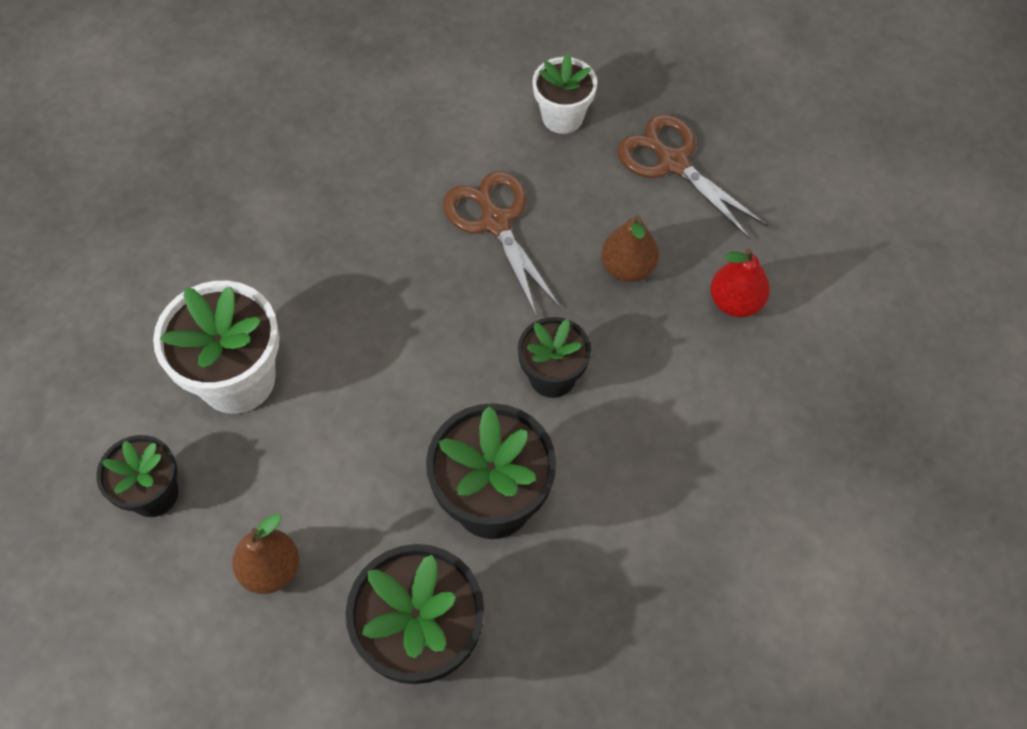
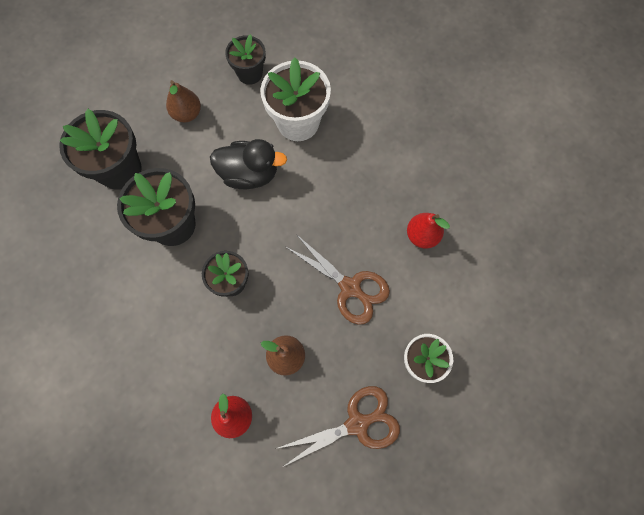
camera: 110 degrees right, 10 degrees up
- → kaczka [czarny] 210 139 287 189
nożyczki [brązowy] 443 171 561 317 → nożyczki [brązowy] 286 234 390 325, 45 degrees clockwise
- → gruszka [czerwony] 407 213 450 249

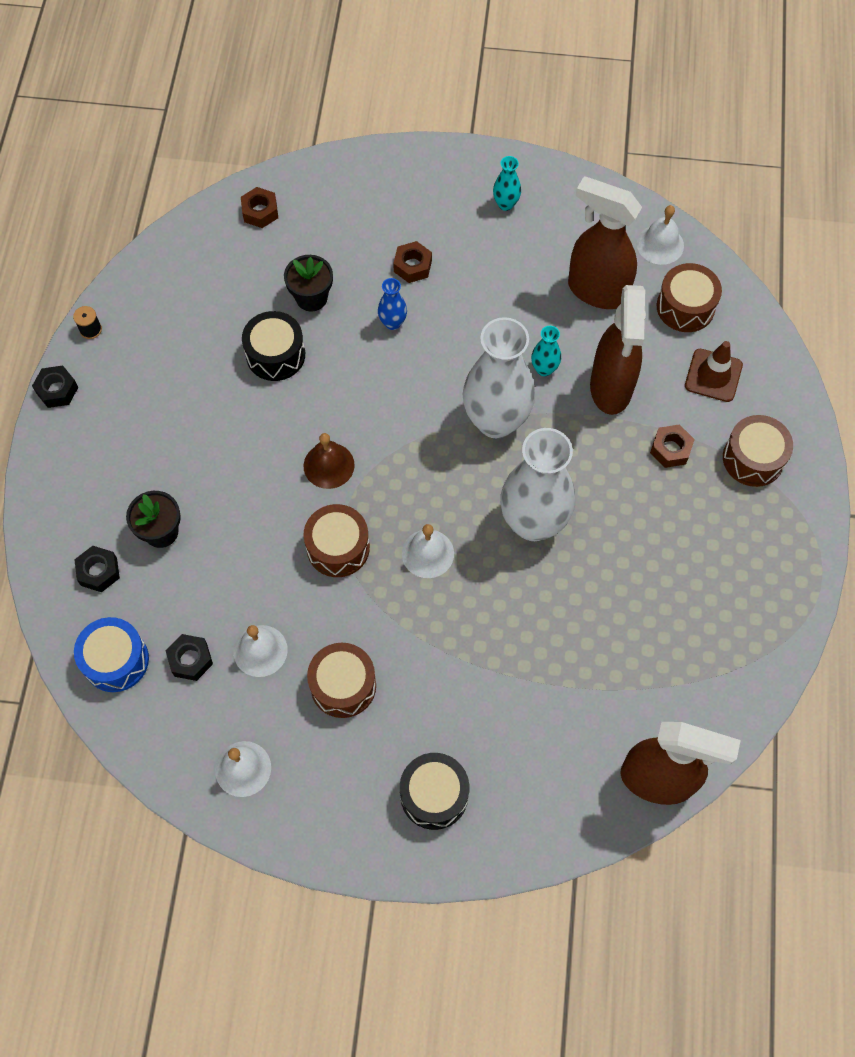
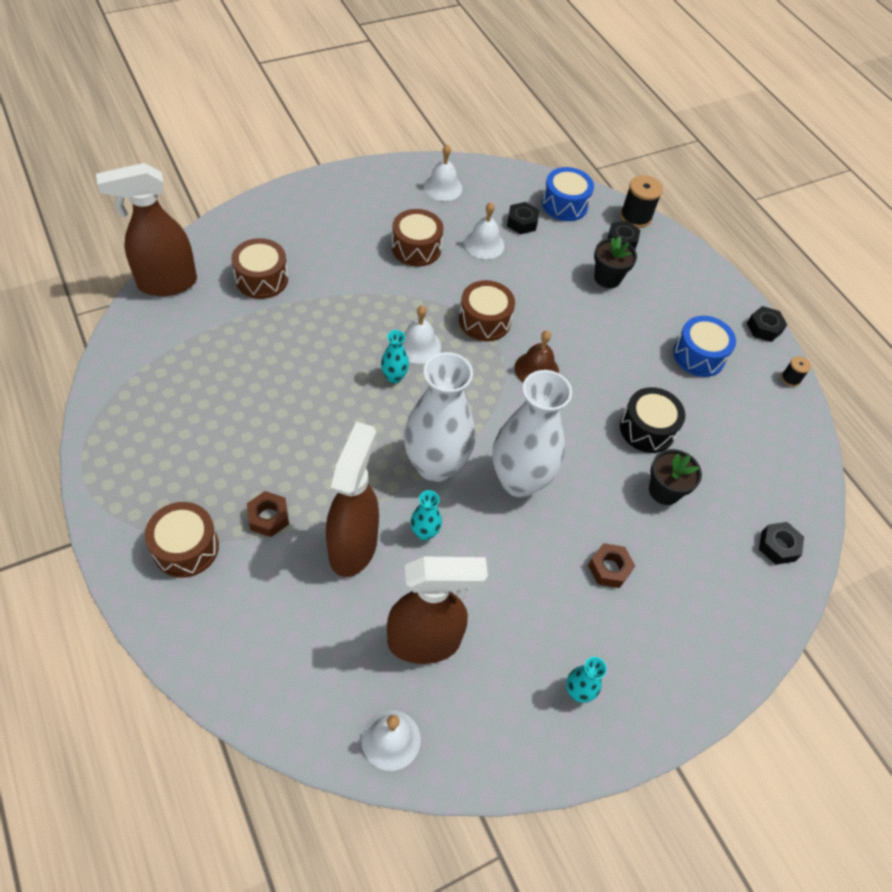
camera: 140 degrees right, 10 degrees down
bęben [brązowy] 657 263 722 332 → bęben [brązowy] 231 238 288 299, relocated
spryskiwacz [brązowy] 590 285 646 415 → spryskiwacz [brązowy] 326 422 379 577, 45 degrees clockwise
- → wazon [turkusowy] 381 330 409 383
wazon [biały] 500 428 575 541 → wazon [biały] 492 370 572 497, relocated
- → szpulka [czarny] 620 175 663 228
- → bęben [niebieski] 673 316 736 377
nakrętka [brązowy] 241 187 278 228 → nakrętka [czarny] 759 522 804 565
wazon [niebieski] 378 278 407 330 → -
bęben [czarny] 400 753 469 830 → -
pachołek [brązowy] 685 341 743 402 → -

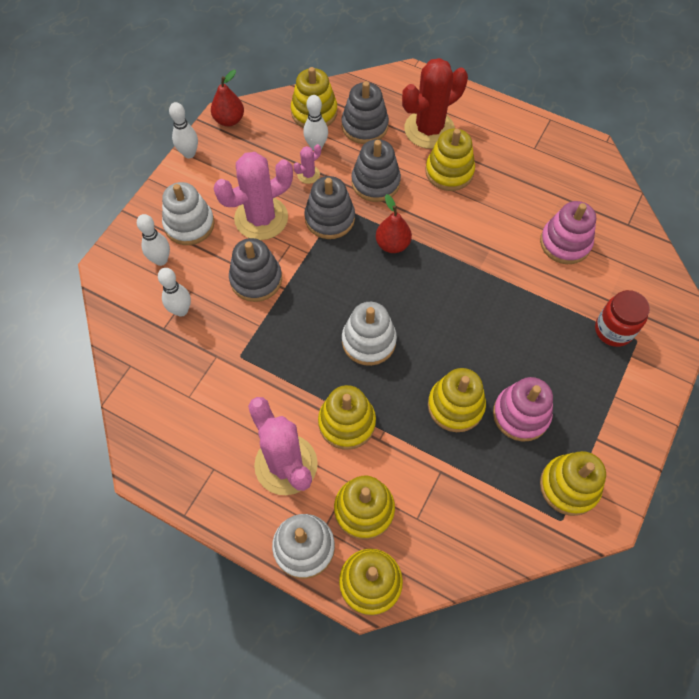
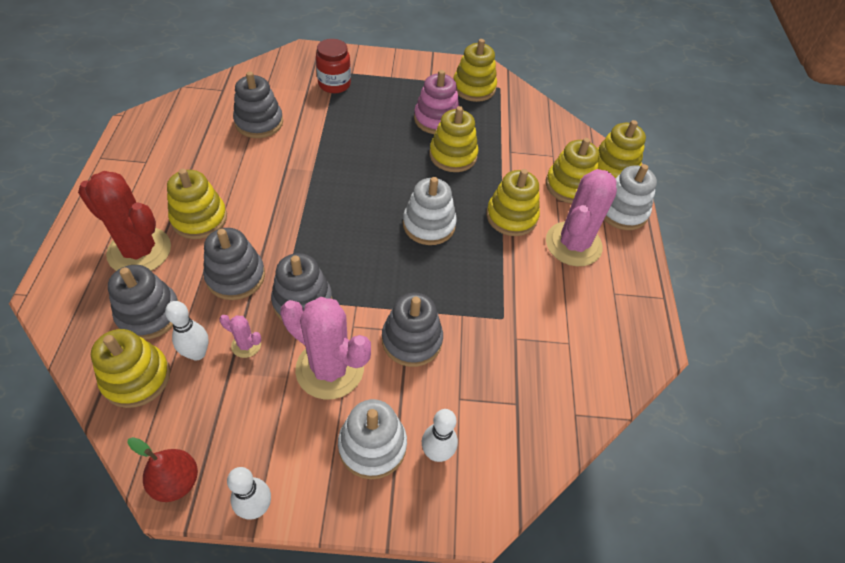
camera: 120 degrees left, 10 degrees down
zabawka nakładanka [różowy] 540 201 596 264 → zabawka nakładanka [szary] 233 71 283 138
kręgiel [biały] 158 268 191 317 → -
gruszka [czerwony] 376 194 412 253 → -

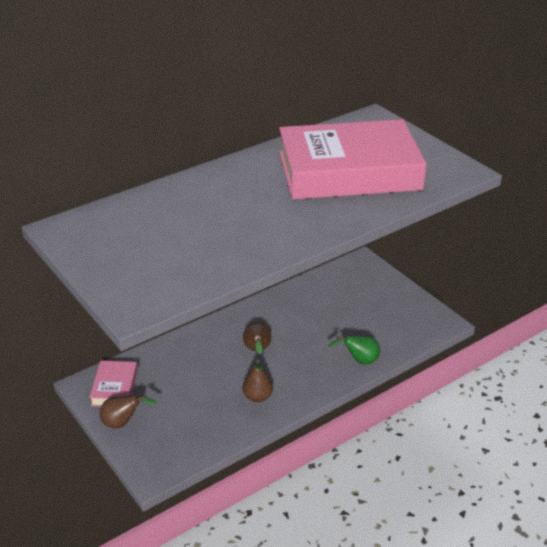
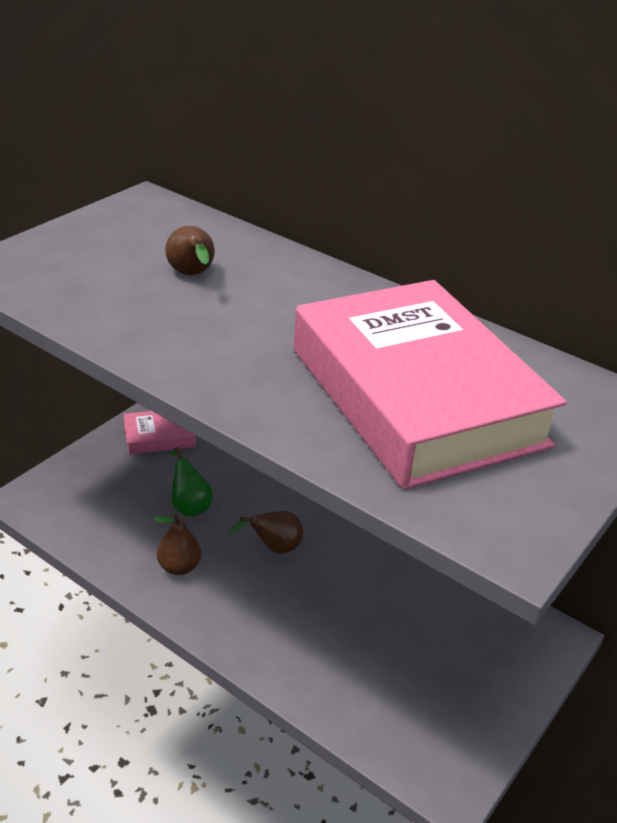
camera: 70 degrees right, 0 degrees up
gruszka [brązowy] 100 395 157 428 → gruszka [brązowy] 165 226 215 275, relocated
gruszka [zielony] 328 336 380 365 → gruszka [zielony] 169 447 213 517, relocated

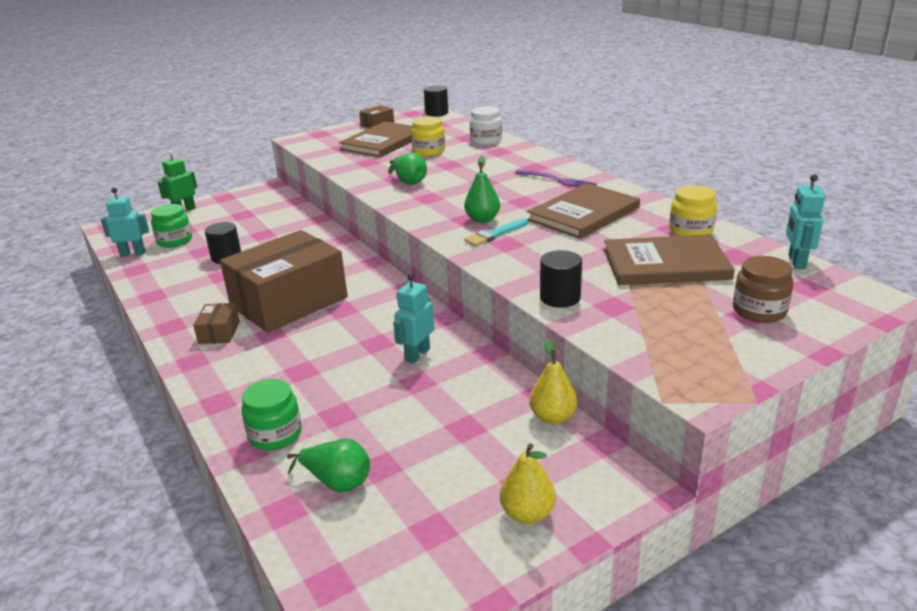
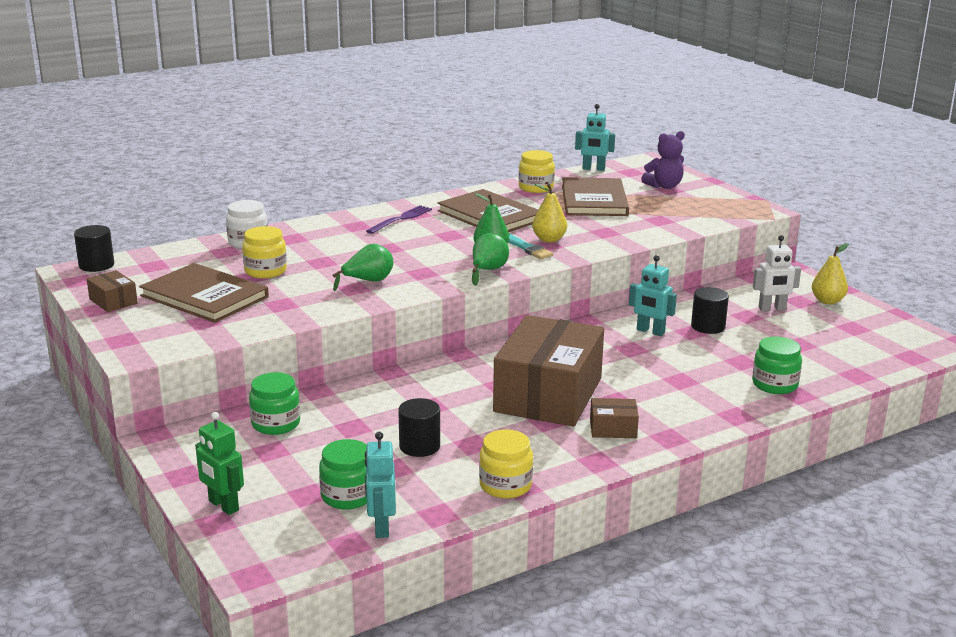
camera: 90 degrees left, 5 degrees down
- → słoik [zielony] 249 372 300 435
gruszka [zielony] 287 439 370 492 → gruszka [zielony] 472 233 509 286, relocated
- → słoik [żółty] 479 429 533 499
pudełko [brązowy] 220 230 348 333 → pudełko [brązowy] 493 315 604 427, 60 degrees clockwise
gruszka [żółty] 529 338 578 424 → gruszka [żółty] 532 184 567 242, relocated
słoik [brązowy] 733 256 793 323 → miś [fioletowy] 641 131 685 189
walec [czarny] 540 250 582 308 → walec [czarny] 691 287 729 334, relocated
- → robot [biały] 753 235 801 311

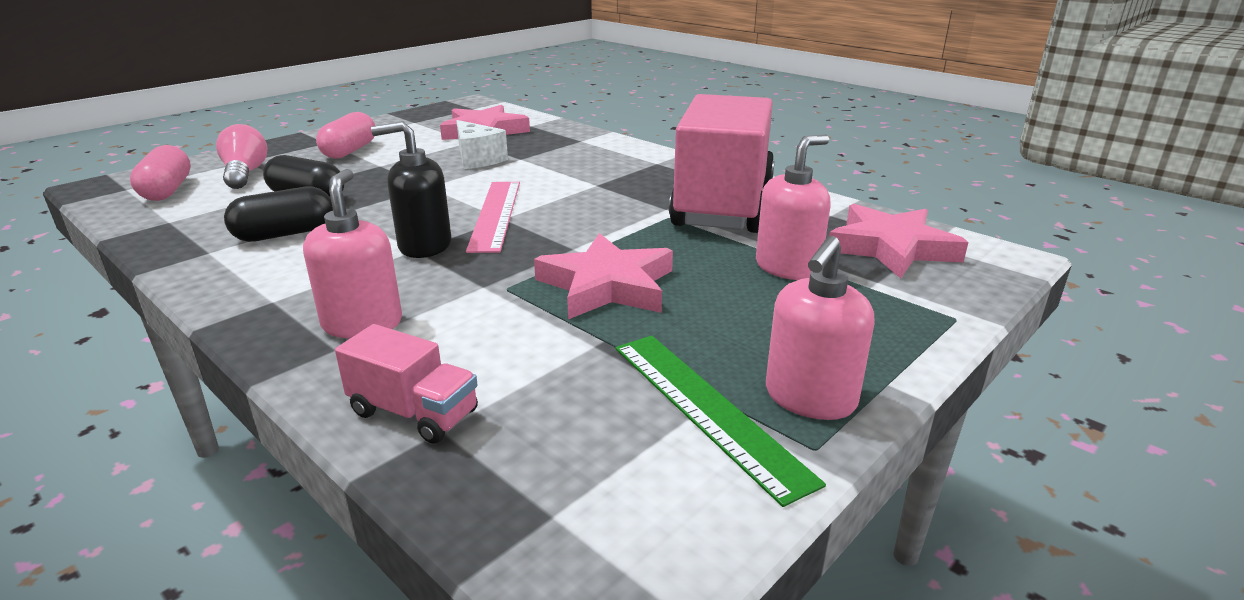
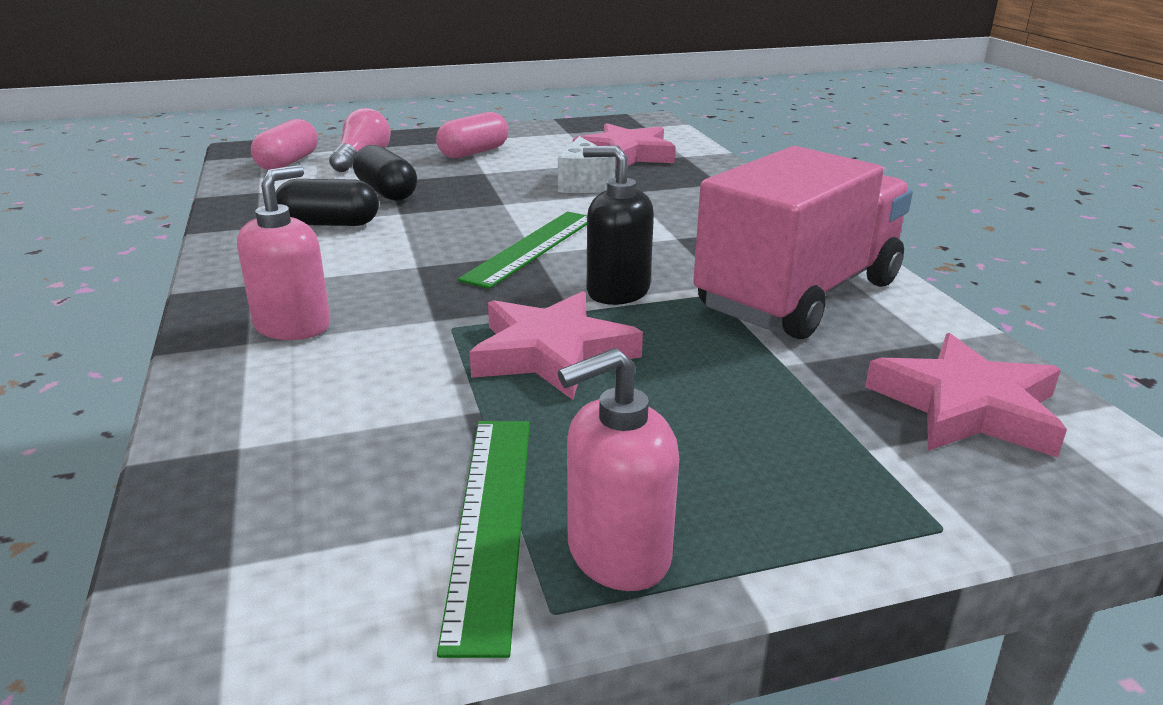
camera: 30 degrees right, 0 degrees up
linijka [różowy] 466 182 520 253 → linijka [zielony] 458 212 587 289
dozownik mydła [czarny] 371 121 451 258 → dozownik mydła [czarny] 583 146 654 305, relocated
ciężarówka [różowy] 335 324 478 444 → -
dozownik mydła [różowy] 756 135 831 280 → -

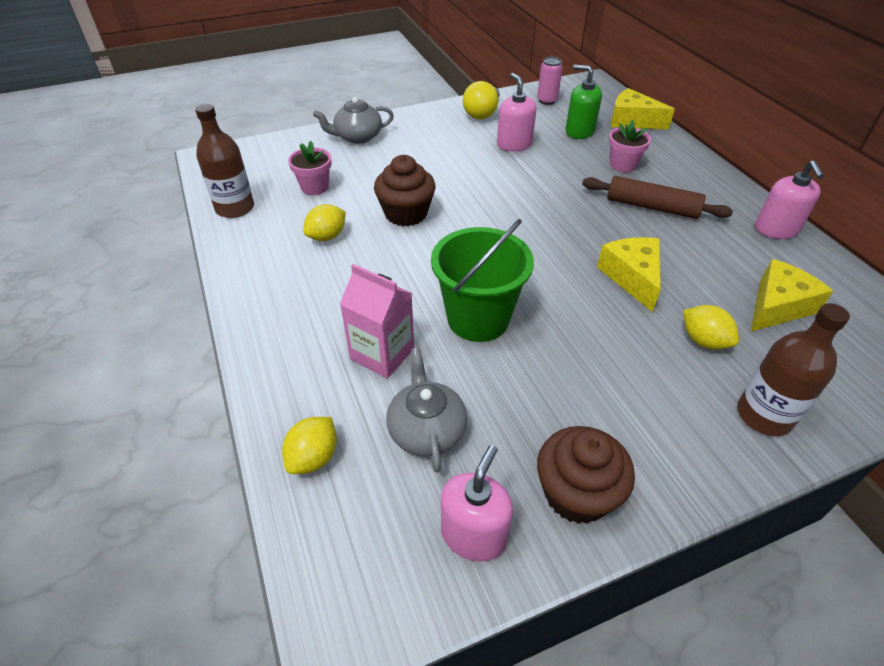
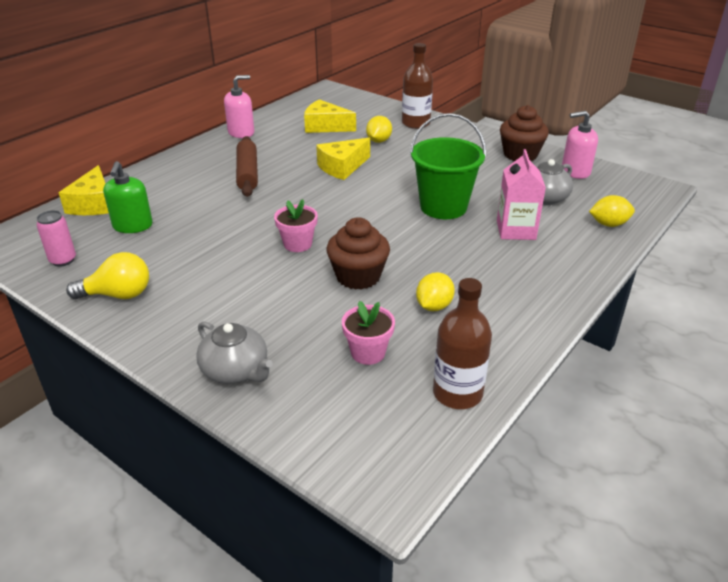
camera: 120 degrees left, 10 degrees down
doniczka [różowy] 609 120 651 173 → doniczka [różowy] 274 199 318 252, relocated
cytryna [żółty] 303 204 346 241 → cytryna [żółty] 416 272 455 311, 75 degrees counterclockwise
dozownik mydła [różowy] 497 73 537 151 → -

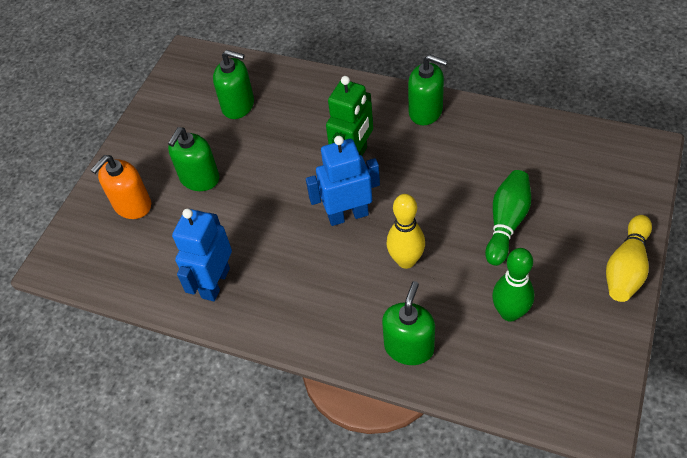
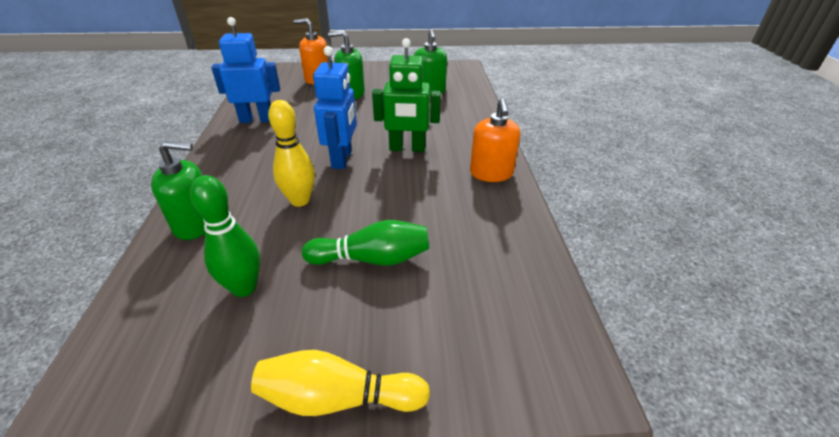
camera: 60 degrees right, 15 degrees down
robot [niebieski] 306 136 380 226 → robot [niebieski] 313 46 357 169, 45 degrees clockwise
dozownik mydła [zielony] 408 55 448 125 → dozownik mydła [pomarańczowy] 470 98 520 182

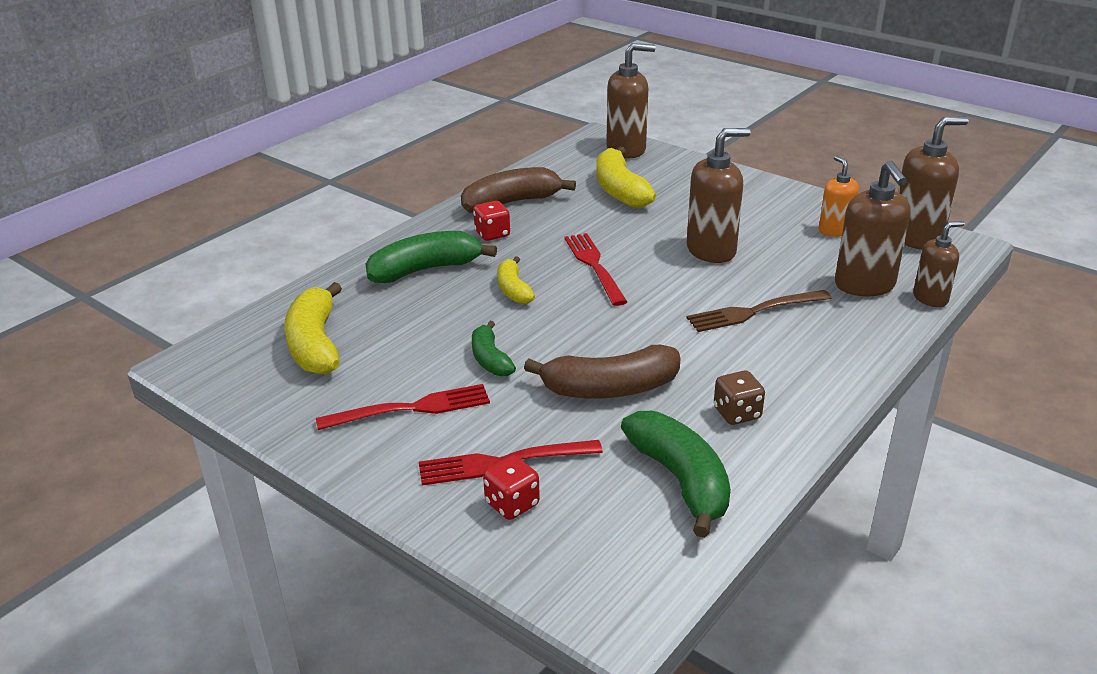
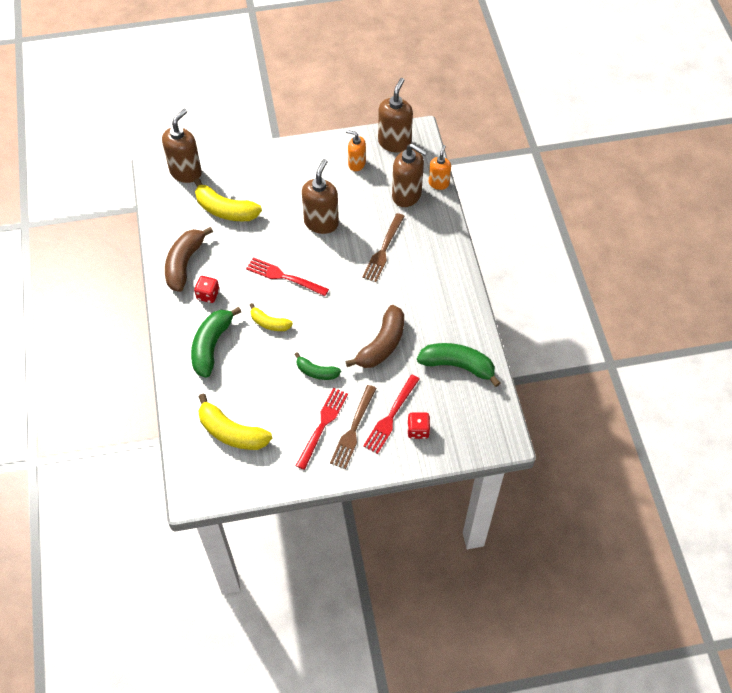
camera: 50 degrees left, 25 degrees up
- → widelec [brązowy] 330 385 376 469
dozownik mydła [brązowy] 913 221 965 307 → dozownik mydła [pomarańczowy] 429 145 451 190
kostka do gry [brązowy] 714 371 765 425 → -

